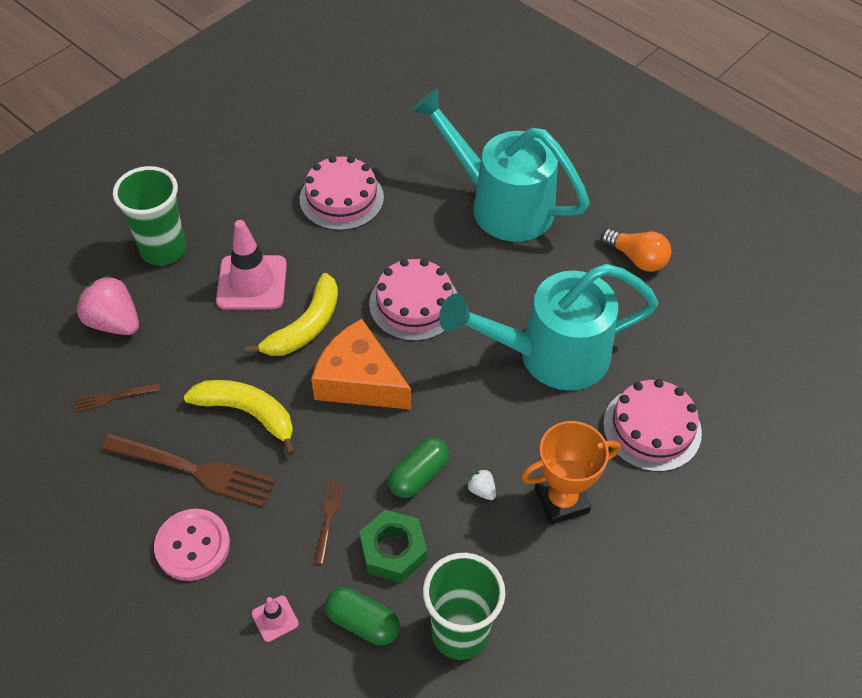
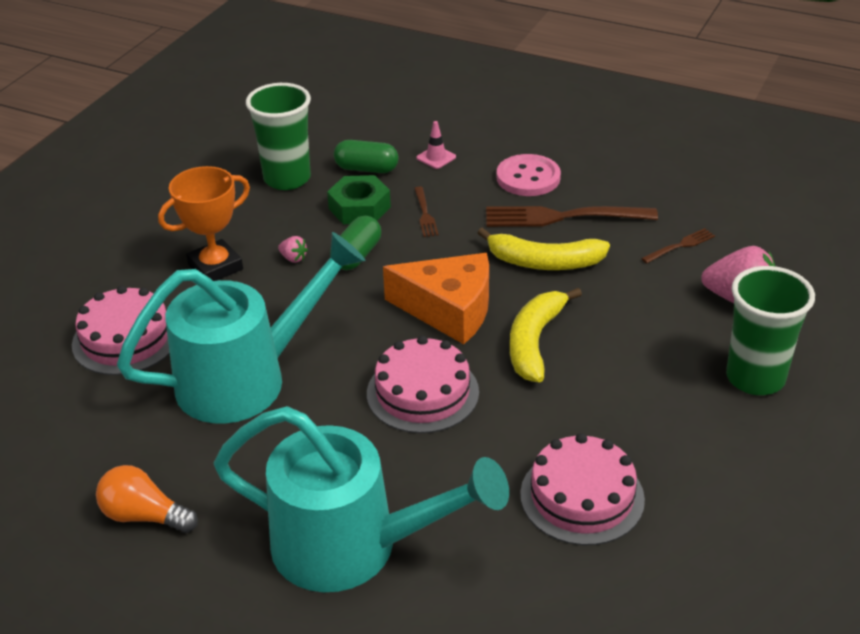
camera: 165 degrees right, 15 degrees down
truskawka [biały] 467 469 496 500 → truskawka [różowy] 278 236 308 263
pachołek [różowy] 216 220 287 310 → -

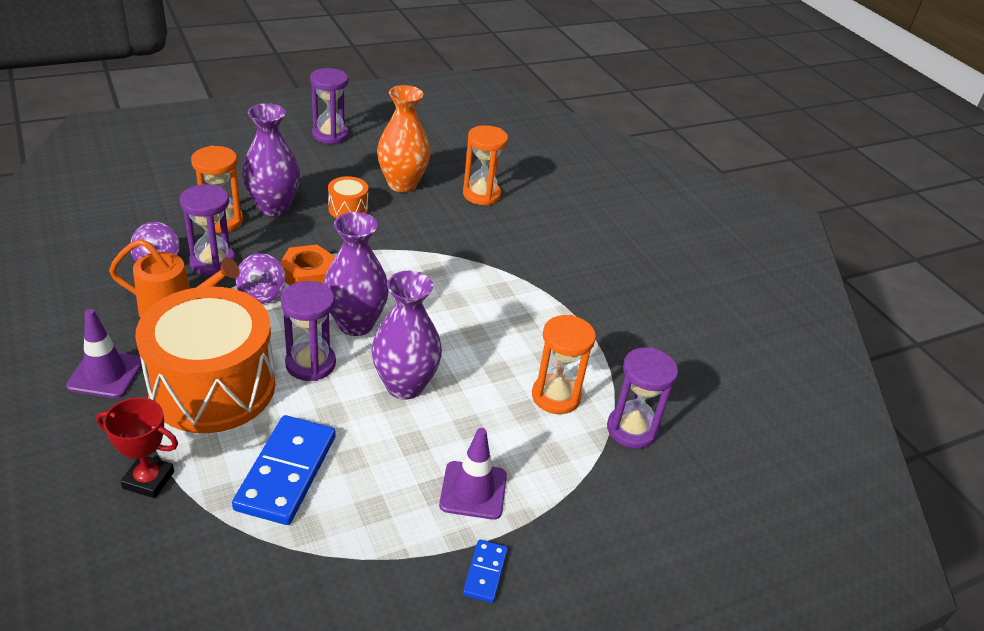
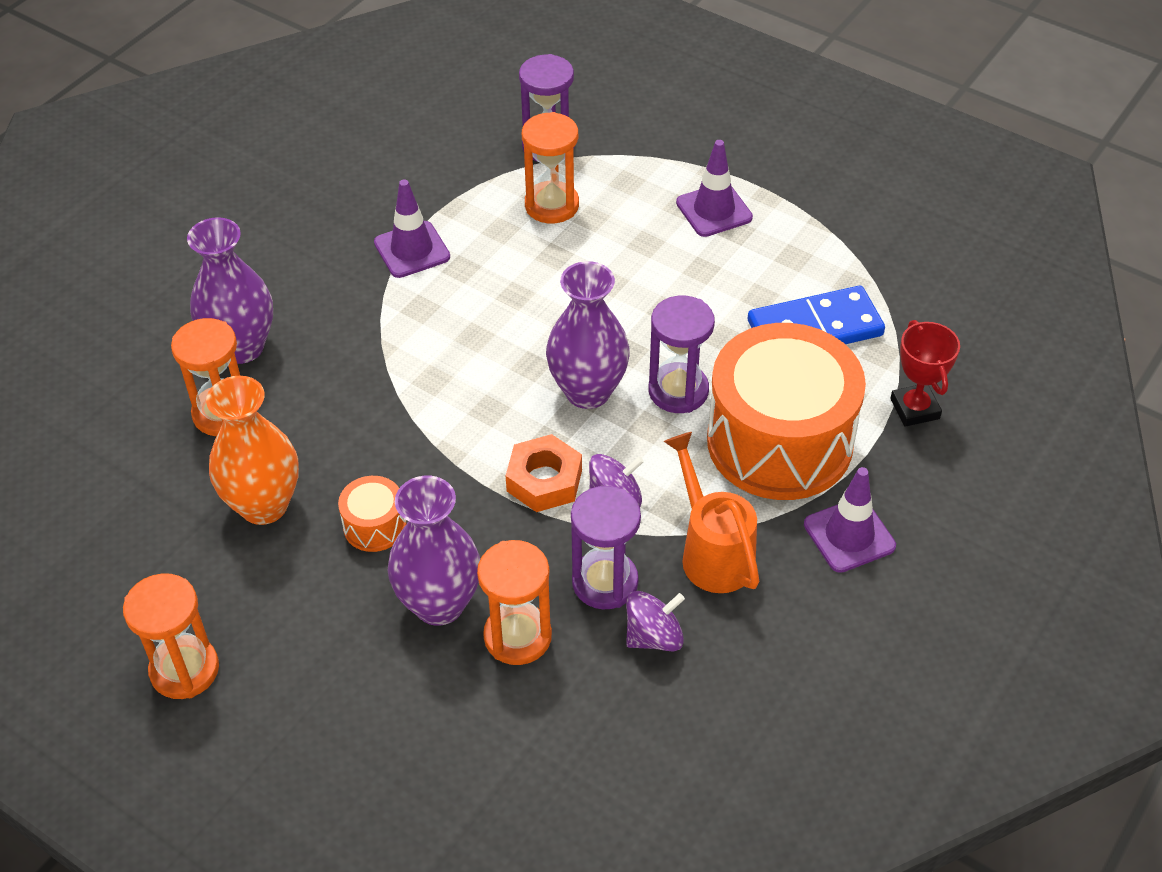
camera: 115 degrees left, 10 degrees up
klepsydra [fioletowy] 310 68 349 144 → klepsydra [pomarańczowy] 123 573 219 699
wazon [fioletowy] 371 271 442 400 → wazon [fioletowy] 187 217 273 364, relocated
- → pachołek [fioletowy] 374 179 450 278
kostka domina [niebieski] 463 540 508 603 → -

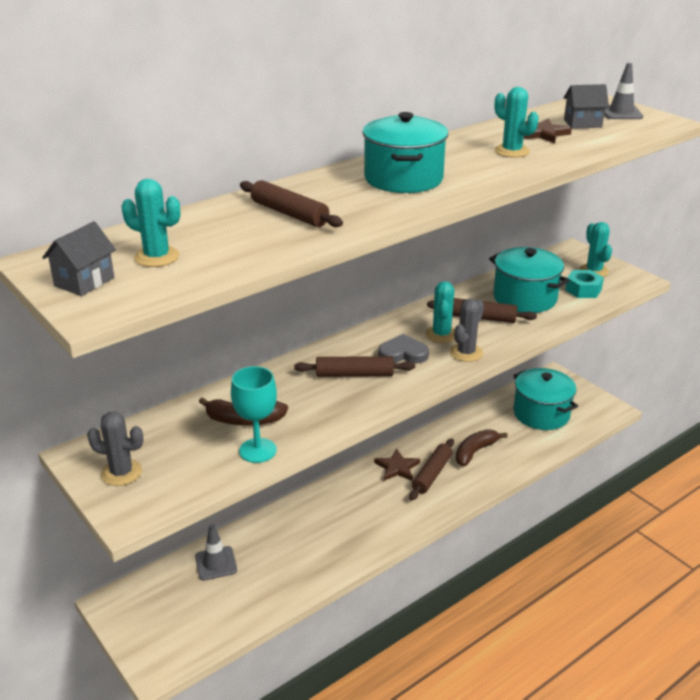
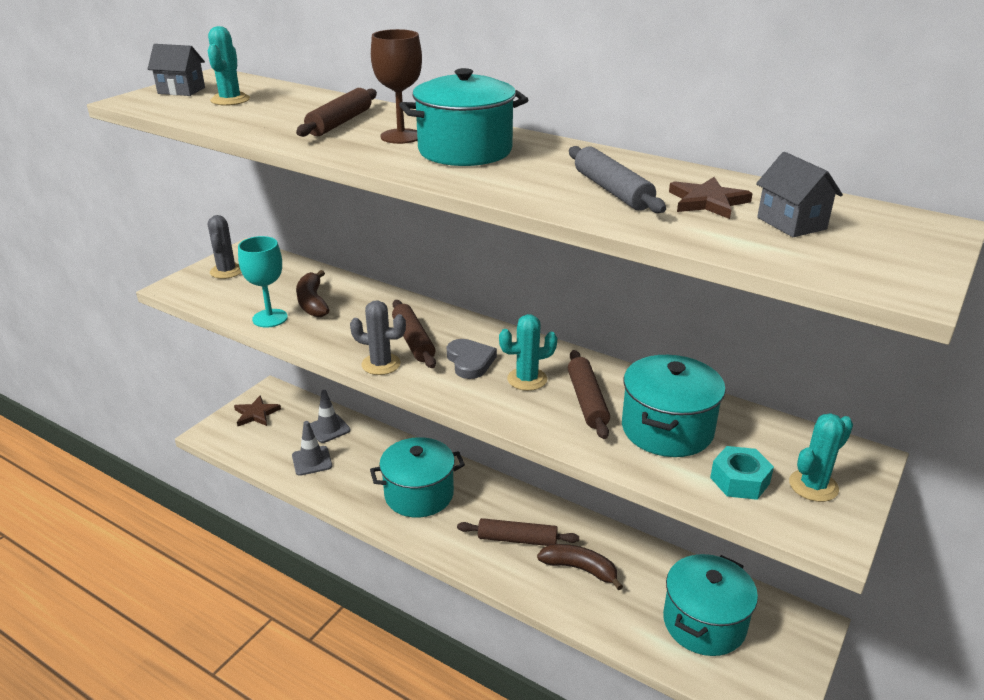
camera: 70 degrees right, 0 degrees up
gwiazda [brązowy] 374 449 420 481 → gwiazda [brązowy] 234 395 281 426, relocated
pachołek [szary] 604 63 643 119 → pachołek [szary] 292 421 332 476, relocated
kaktus [szary] 450 298 484 362 → kaktus [szary] 350 300 406 375, relocated
- → garnek [turkusowy] 370 437 465 518
- → kielich [brązowy] 371 29 422 144
kaktus [turkusowy] 495 87 539 158 → wałek do ciasta [szary] 569 146 666 213

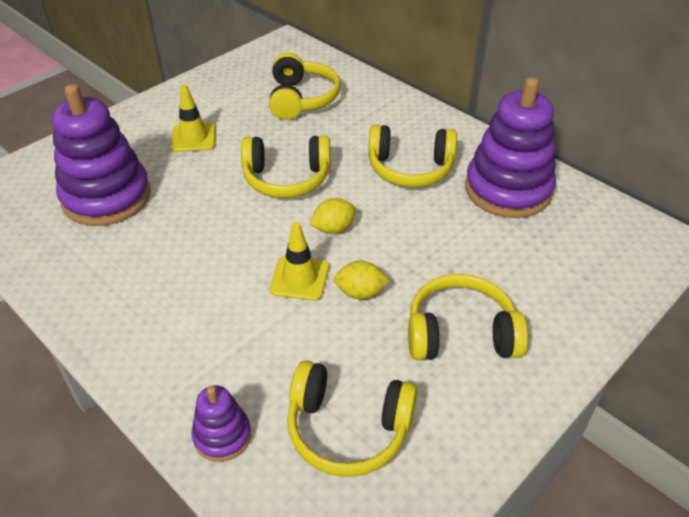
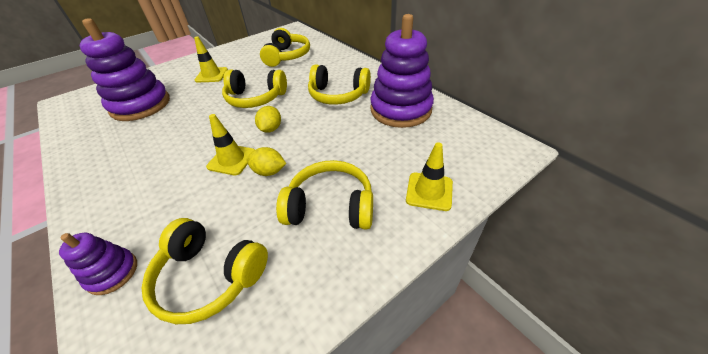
camera: 10 degrees right, 0 degrees up
cytryna [żółty] 310 198 356 234 → cytryna [żółty] 255 106 281 133, 60 degrees counterclockwise
- → pachołek [żółty] 406 142 453 211

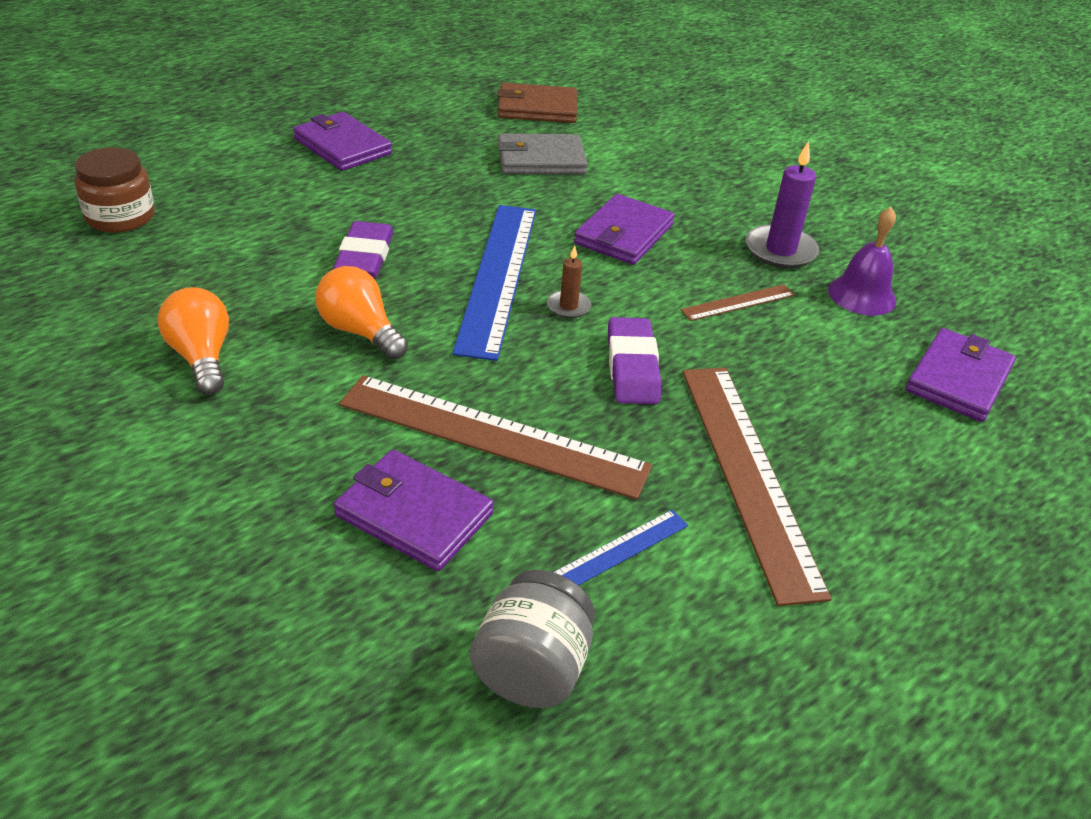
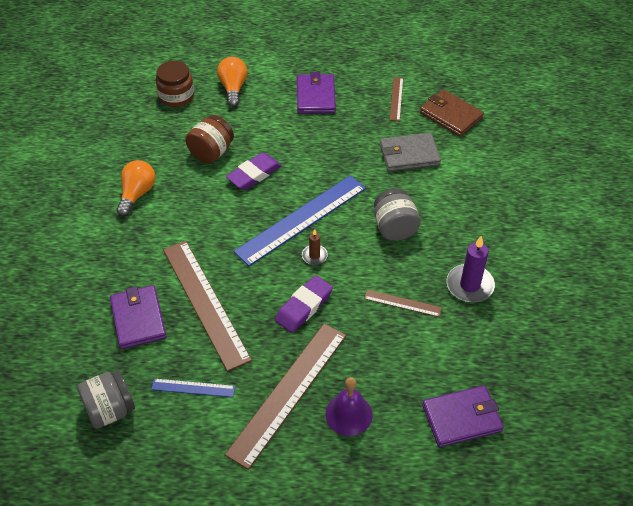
camera: 45 degrees right, 10 degrees up
- → słoik [brązowy] 185 115 234 163
żarówka [pomarańczowy] 316 266 408 359 → żarówka [pomarańczowy] 217 57 248 107, relocated
dzwonek [fioletowy] 828 207 896 316 → dzwonek [fioletowy] 326 377 372 436, relocated
portfel [fioletowy] 574 194 675 265 → słoik [szary] 374 189 421 241
portfel [szary] 498 134 588 175 → portfel [szary] 380 133 441 171, 45 degrees counterclockwise
- → linijka [brązowy] 390 77 403 121

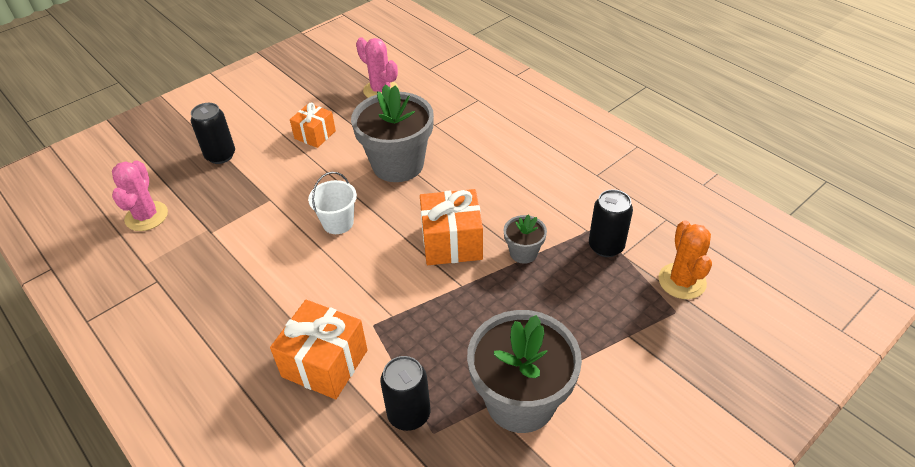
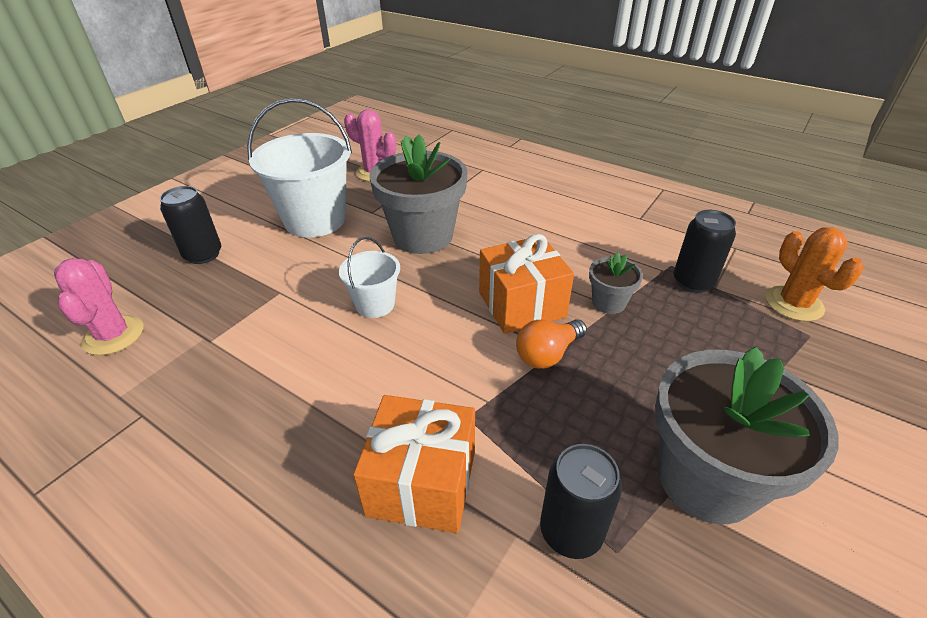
camera: 15 degrees left, 5 degrees down
prezent [pomarańczowy] 290 103 336 148 → wiadro [biały] 247 98 352 238
- → żarówka [pomarańczowy] 516 320 587 369

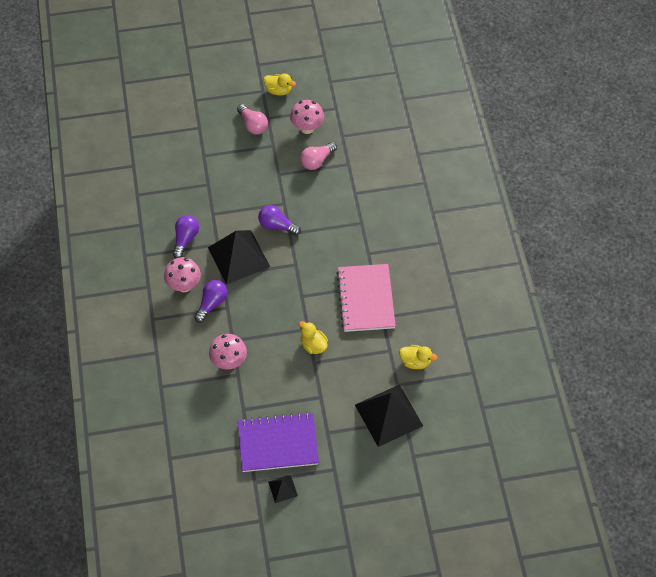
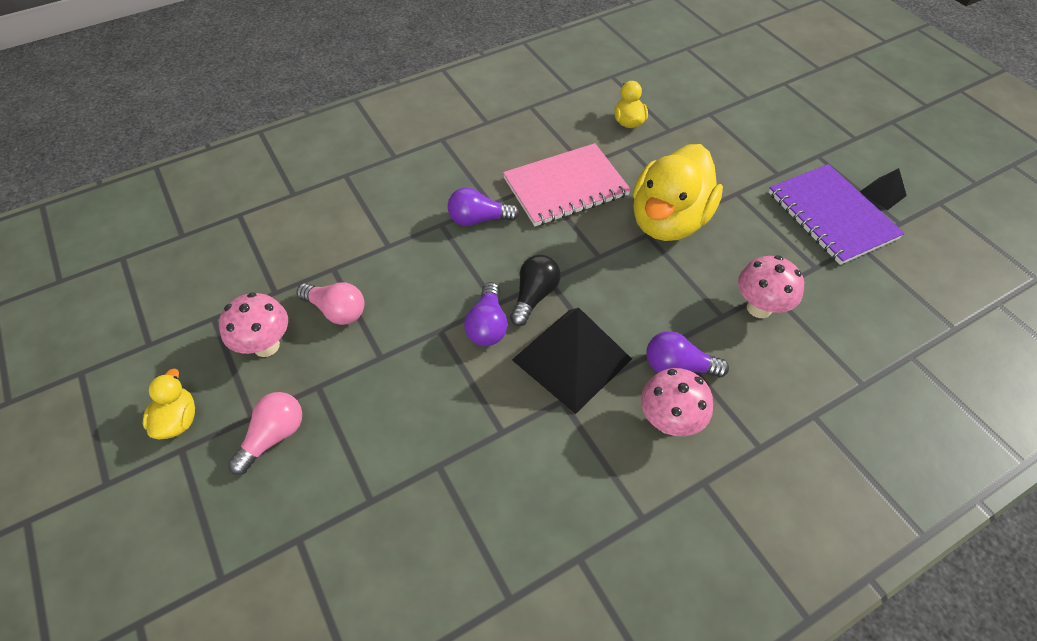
camera: 110 degrees left, 5 degrees down
żarówka [fioletowy] 173 215 199 258 → żarówka [fioletowy] 448 188 520 226, relocated
- → żarówka [czarny] 510 254 561 326
kaczka [żółty] 299 321 328 354 → kaczka [żółty] 633 144 723 241, x2.21
piramida [czarny] 355 384 423 447 → -

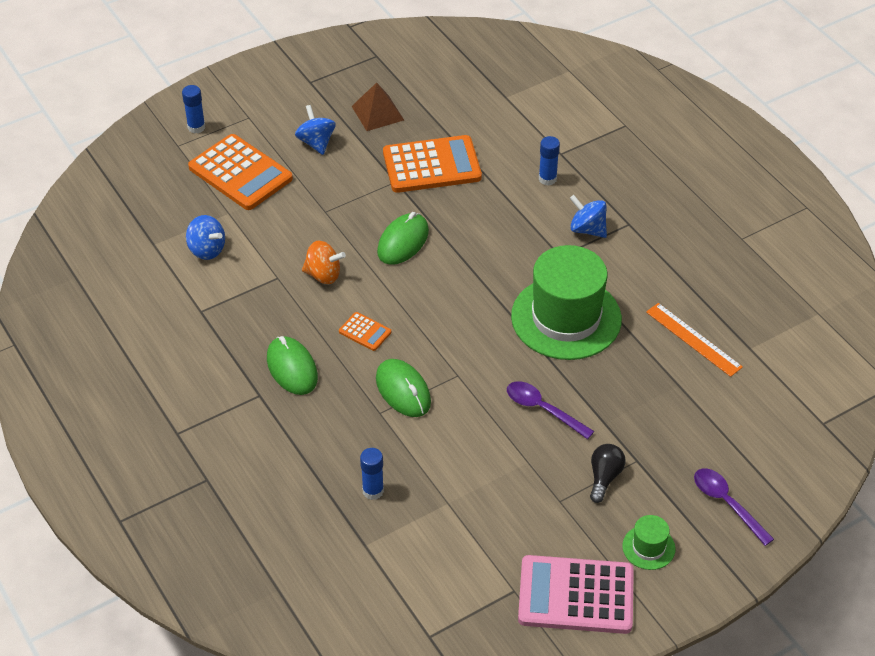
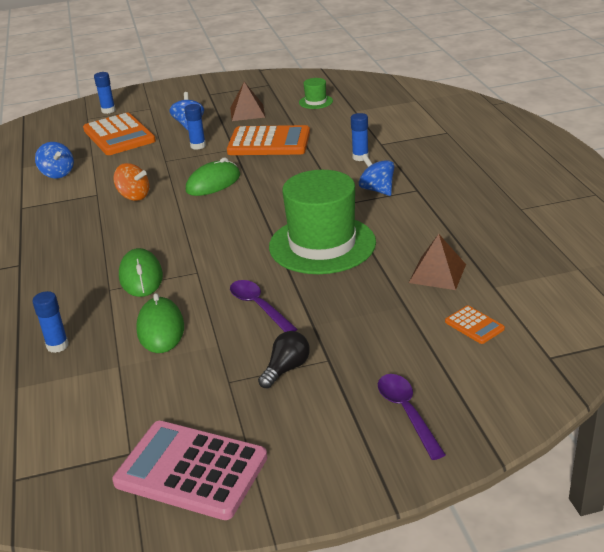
camera: 20 degrees right, 15 degrees down
myszka [zielony] 267 336 318 395 → myszka [zielony] 136 293 184 353, relocated
- → klej w sztyfcie [niebieski] 184 104 206 150
kapelusz [zielony] 622 515 676 570 → kapelusz [zielony] 299 78 333 109, relocated
linijka [pomarańczowy] 646 303 743 377 → piramida [brązowy] 409 234 466 290
kalkulator [pomarańczowy] 339 312 391 351 → kalkulator [pomarańczowy] 445 306 505 344, relocated

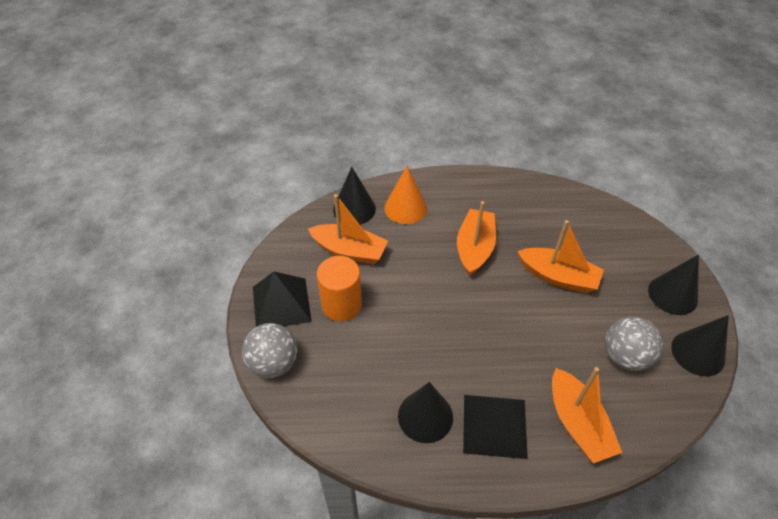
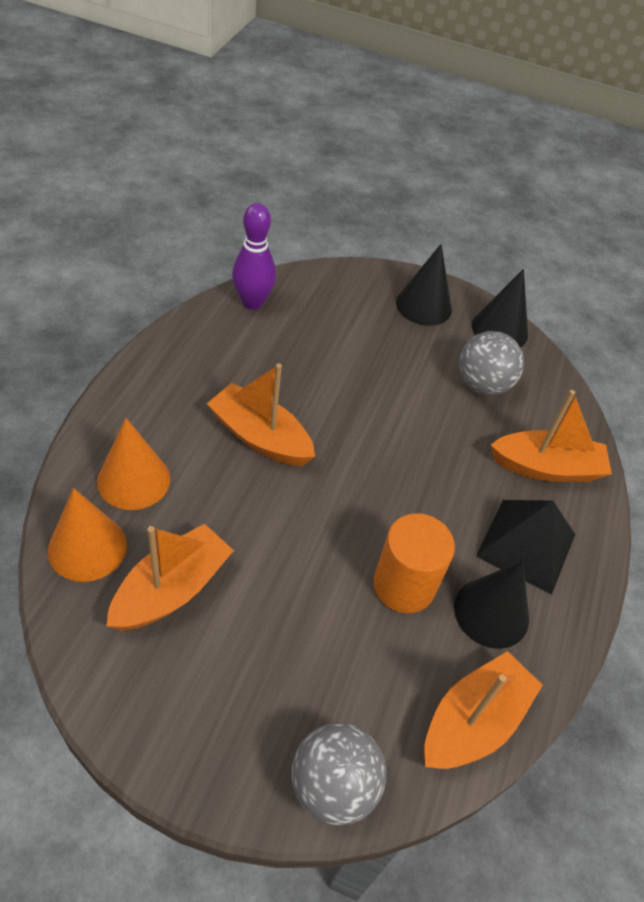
camera: 75 degrees left, 0 degrees up
stożek [czarny] 333 167 376 224 → stożek [pomarańczowy] 48 488 127 582
- → kręgiel [fioletowy] 232 203 276 310
walec [pomarańczowy] 317 256 362 321 → walec [pomarańczowy] 373 513 455 613, relocated
łódka [pomarańczowy] 517 220 604 293 → łódka [pomarańczowy] 424 651 543 769, relocated
piramida [czarny] 253 271 312 327 → -

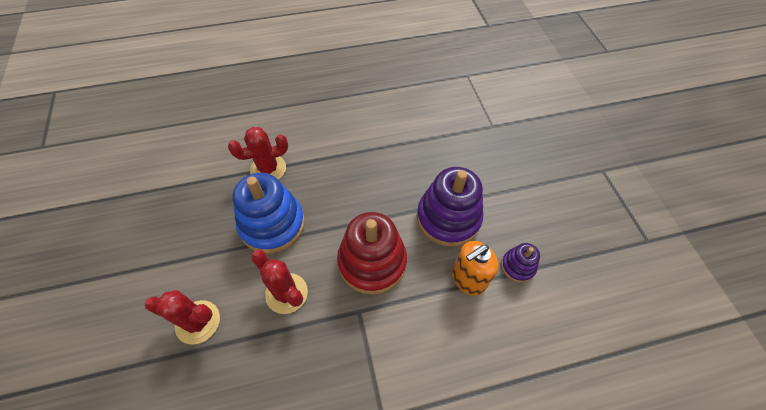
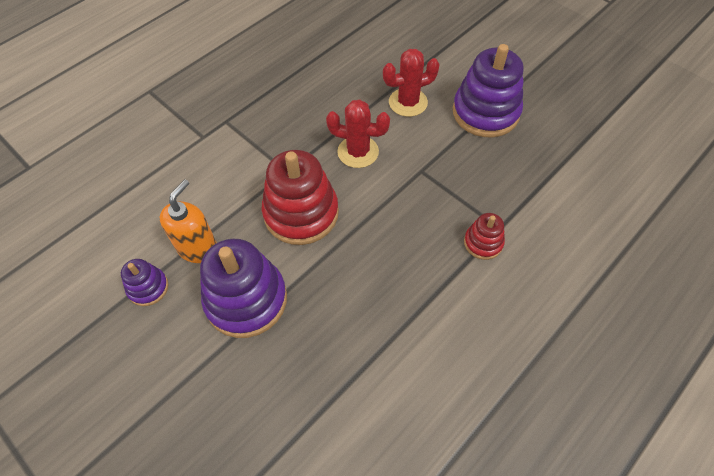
camera: 150 degrees right, 0 degrees up
- → zabawka nakładanka [fioletowy] 453 44 524 137
kaktus [czerwony] 228 127 288 180 → zabawka nakładanka [czerwony] 464 213 505 260
zabawka nakładanka [niebieski] 233 173 305 253 → -

